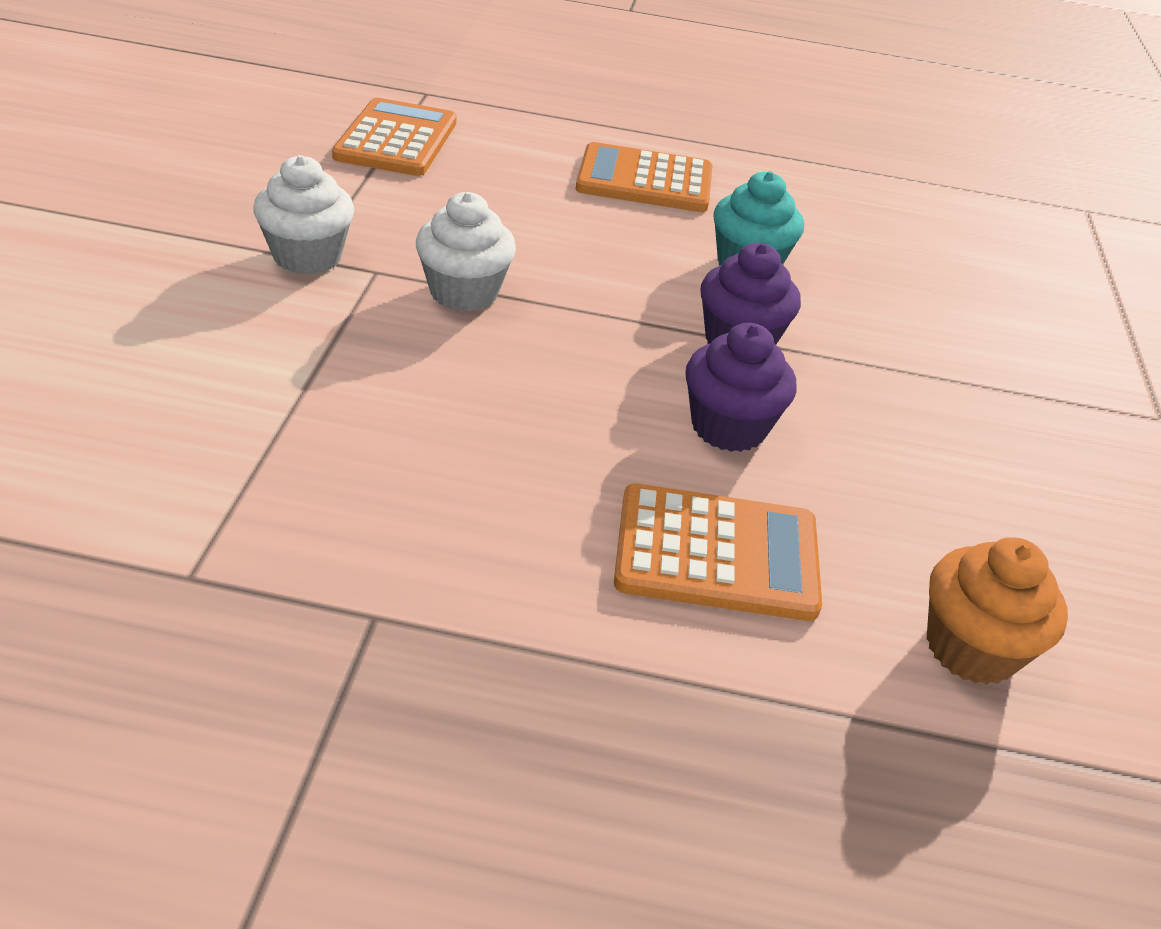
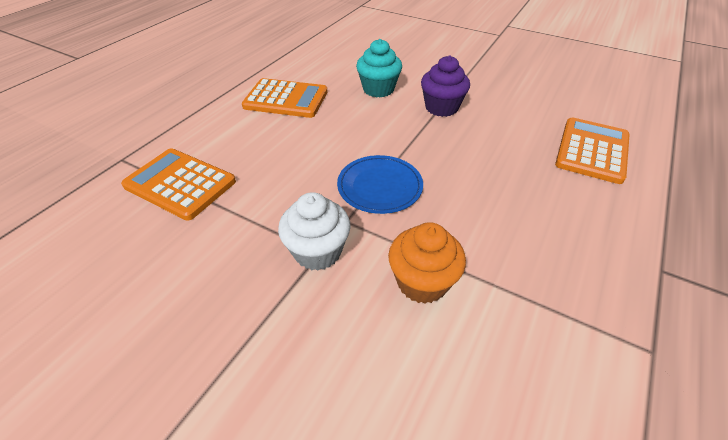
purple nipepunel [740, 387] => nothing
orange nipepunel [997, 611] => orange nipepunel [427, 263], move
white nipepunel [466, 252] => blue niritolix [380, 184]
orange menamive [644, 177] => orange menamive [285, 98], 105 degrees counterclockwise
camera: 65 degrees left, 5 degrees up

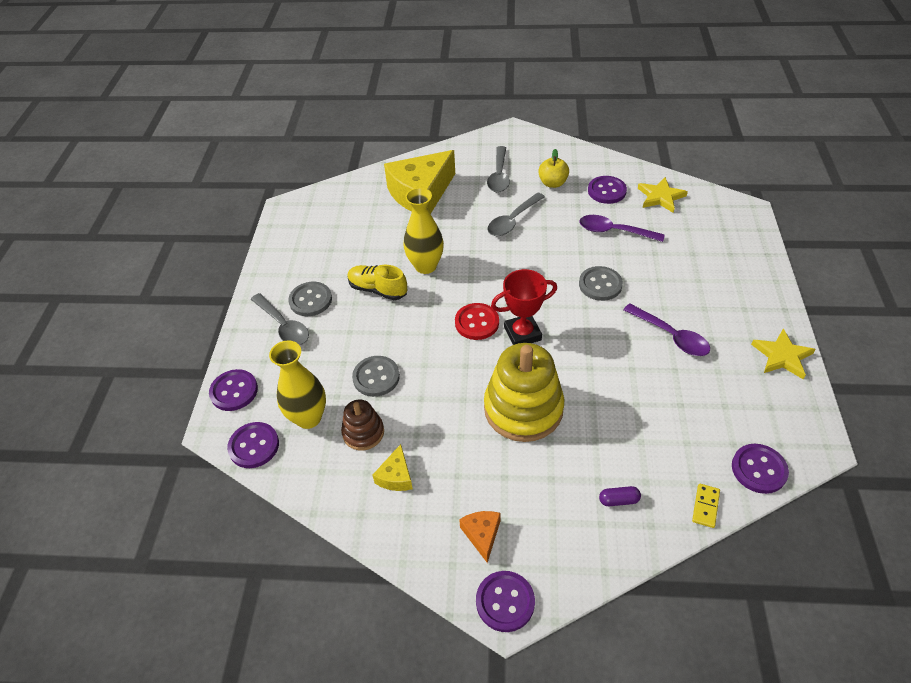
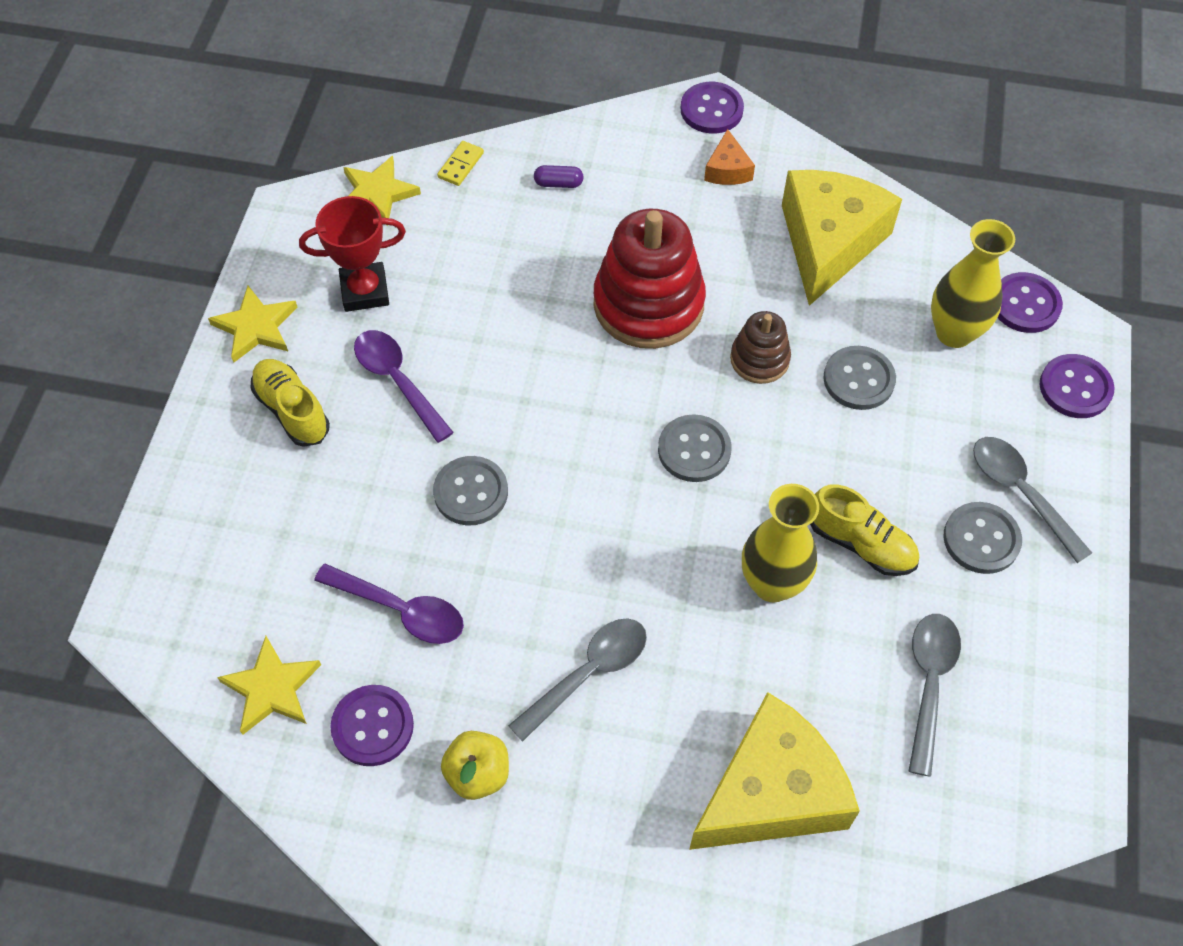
nothing => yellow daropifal [290, 403]
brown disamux [362, 425] => brown disamux [760, 347], move
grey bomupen [498, 169] => grey bomupen [934, 695], move
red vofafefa [524, 307] => red vofafefa [352, 254], move
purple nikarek [760, 469] => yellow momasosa [382, 191]
red nikarek [477, 321] => grey nikarek [695, 448]
yellow disamux [524, 392] => red disamux [650, 279]
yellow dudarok [393, 467] => yellow dudarok [842, 238], x2.29
camera: 175 degrees left, 10 degrees up

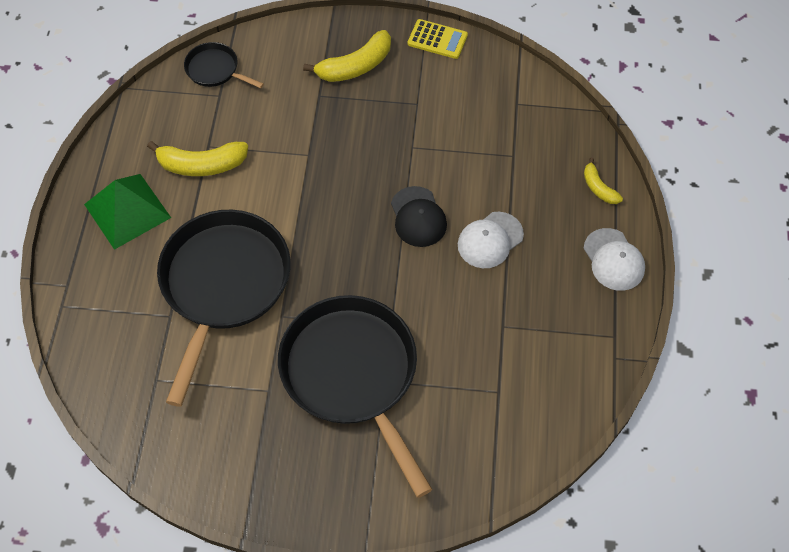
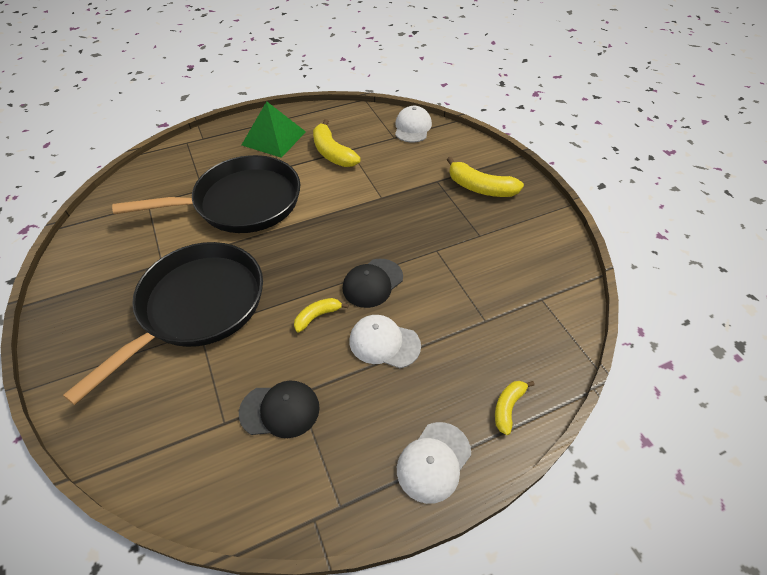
yellow menamive [438, 39] => nothing
nothing => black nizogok [279, 409]
nothing => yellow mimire [321, 315]
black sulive [224, 65] => white nizogok [413, 124]
camera: 60 degrees right, 10 degrees down

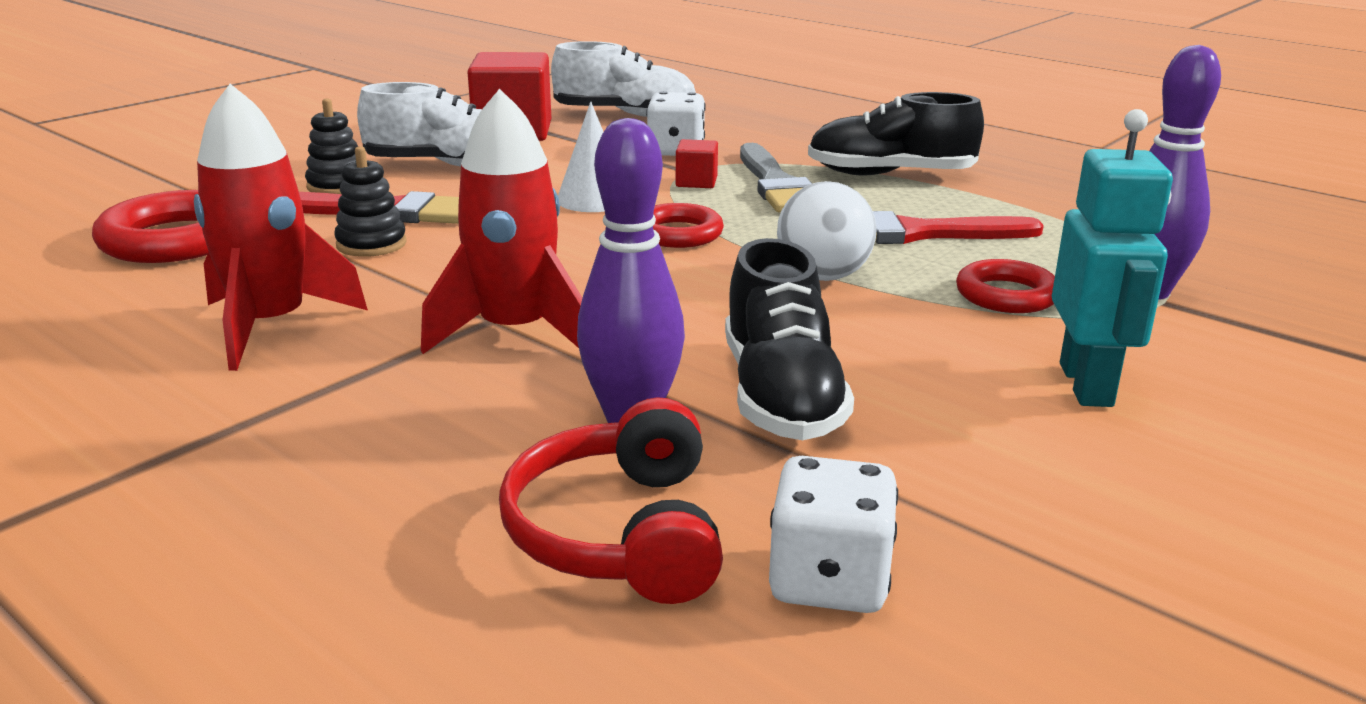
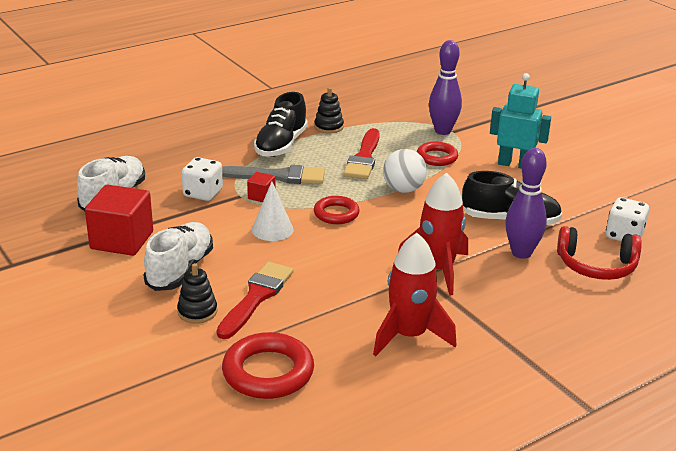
black disamux [370, 201] => black disamux [329, 110], move
camera: 75 degrees left, 5 degrees up

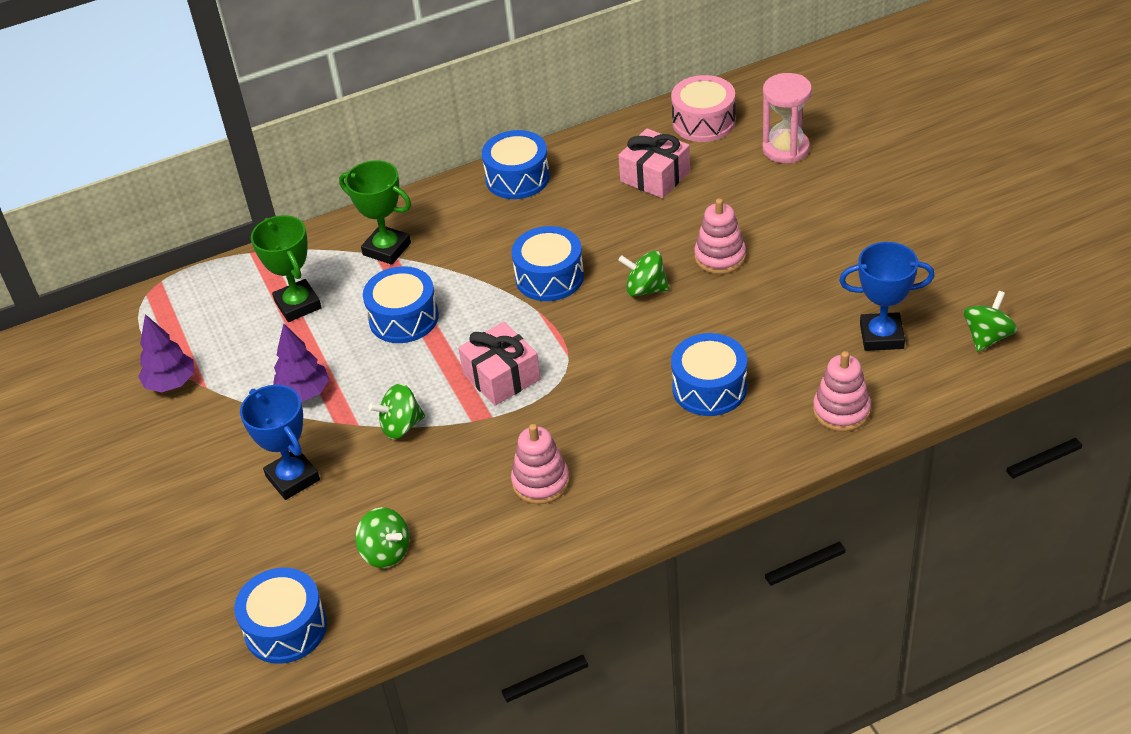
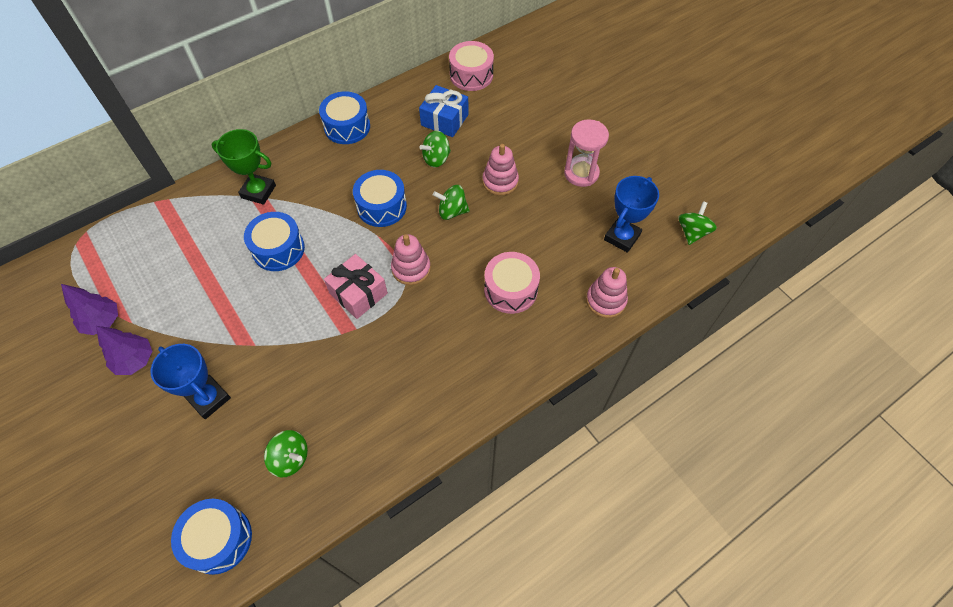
green vofafefa [286, 268] => nothing
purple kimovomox [301, 362] => purple kimovomox [124, 350], move
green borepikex [397, 411] => green borepikex [435, 149], move
pink disamux [540, 464] => pink disamux [411, 259], move
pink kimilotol [787, 118] => pink kimilotol [586, 153], move
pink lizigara [654, 163] => blue lizigara [444, 111]
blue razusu [709, 374] => pink razusu [512, 283]
blue vofafefa [887, 296] => blue vofafefa [631, 214], 45 degrees counterclockwise
camera: 15 degrees left, 15 degrees up

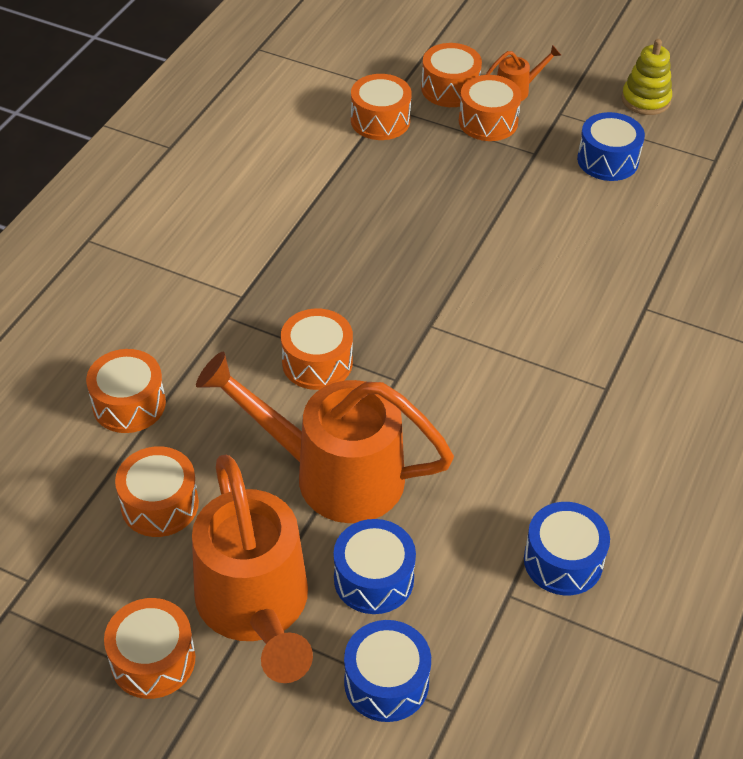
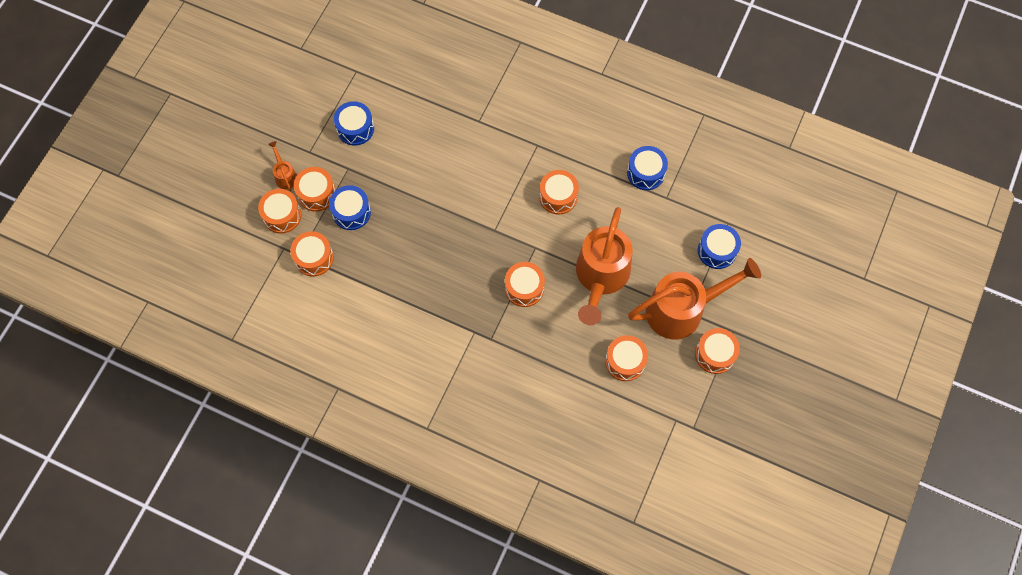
yellow disamux [646, 77] => nothing
orange razusu [126, 391] => orange razusu [559, 192], move
blue razusu [375, 566] => blue razusu [350, 207], move
camera: 90 degrees left, 20 degrees up

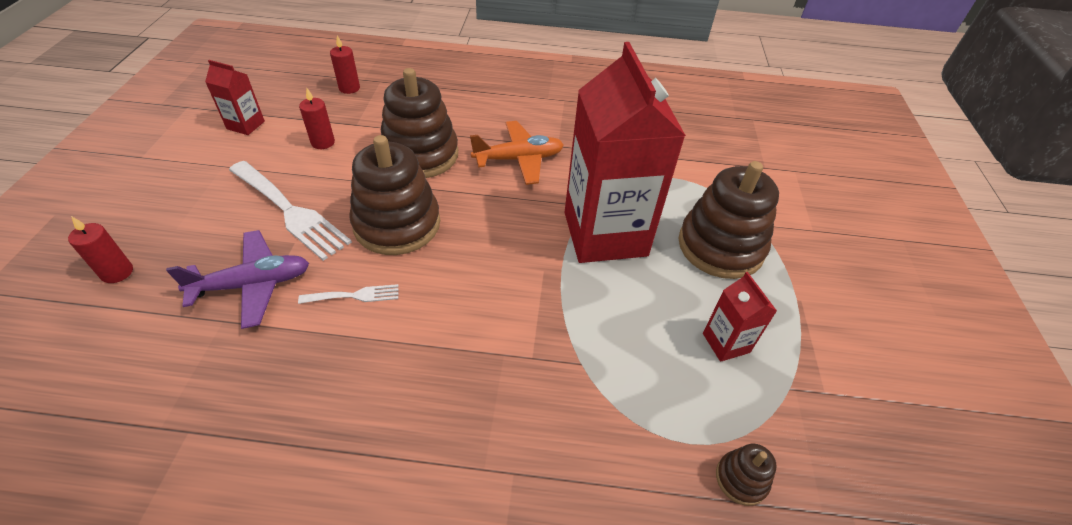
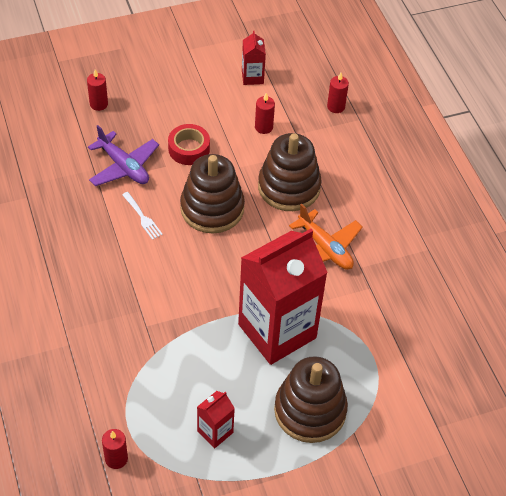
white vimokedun [290, 211] => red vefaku [189, 144]
brown disamux [746, 475] => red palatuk [115, 449]
camera: 65 degrees right, 5 degrees up

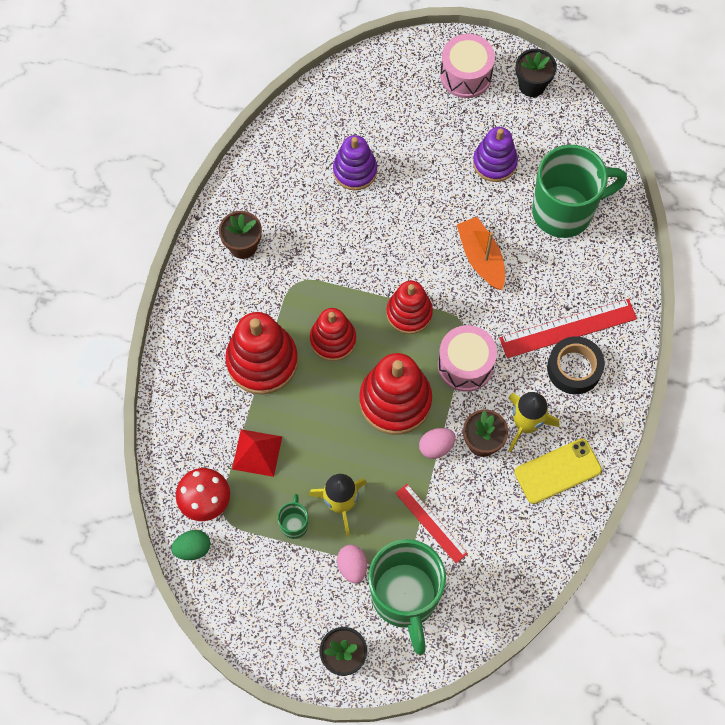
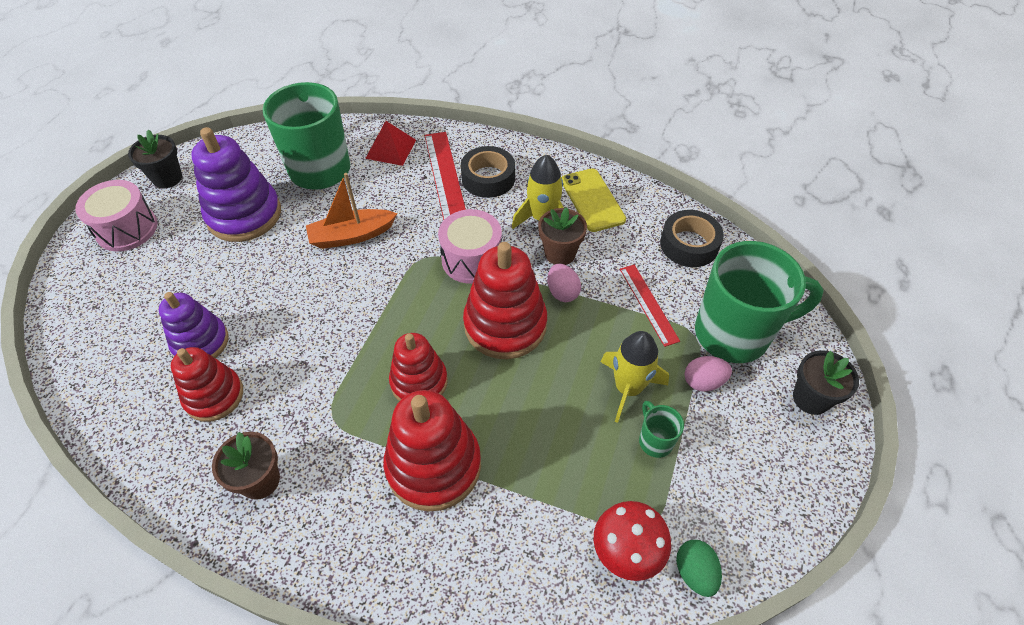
nothing => black vefaku [692, 238]
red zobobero [257, 453] => red zobobero [390, 143], move
red disamux [409, 307] => red disamux [207, 384], move
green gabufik [292, 516] => green gabufik [661, 429], 60 degrees clockwise
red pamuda [431, 523] => red pamuda [650, 306], 75 degrees counterclockwise
purple disamux [495, 154] => purple disamux [236, 184], x1.53
camera: 85 degrees left, 15 degrees down

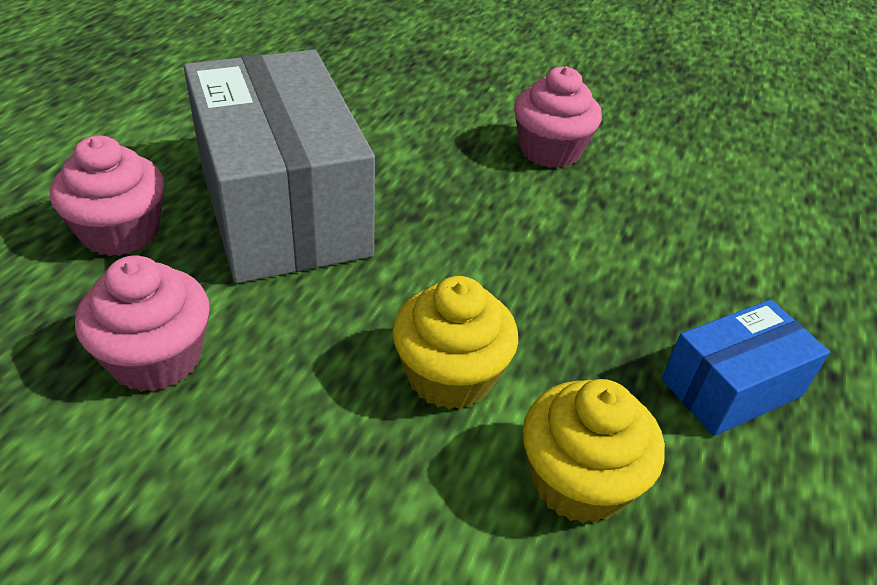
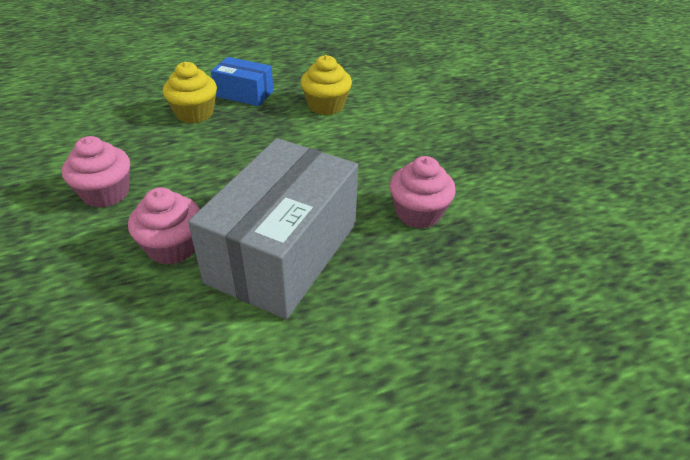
pink nipepunel [107, 196] => pink nipepunel [164, 226], move
yellow nipepunel [455, 343] => yellow nipepunel [190, 92], move
camera: 130 degrees left, 0 degrees up

